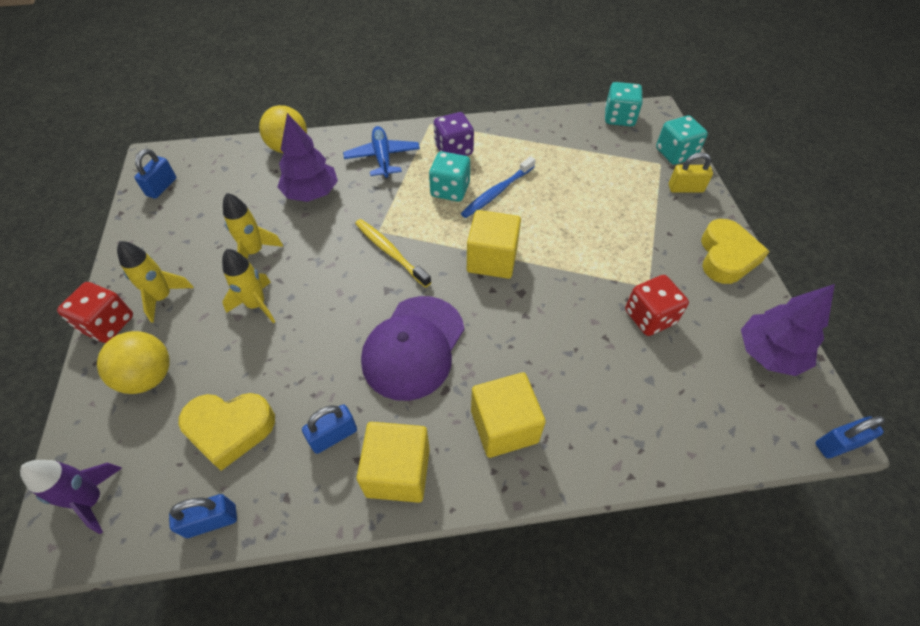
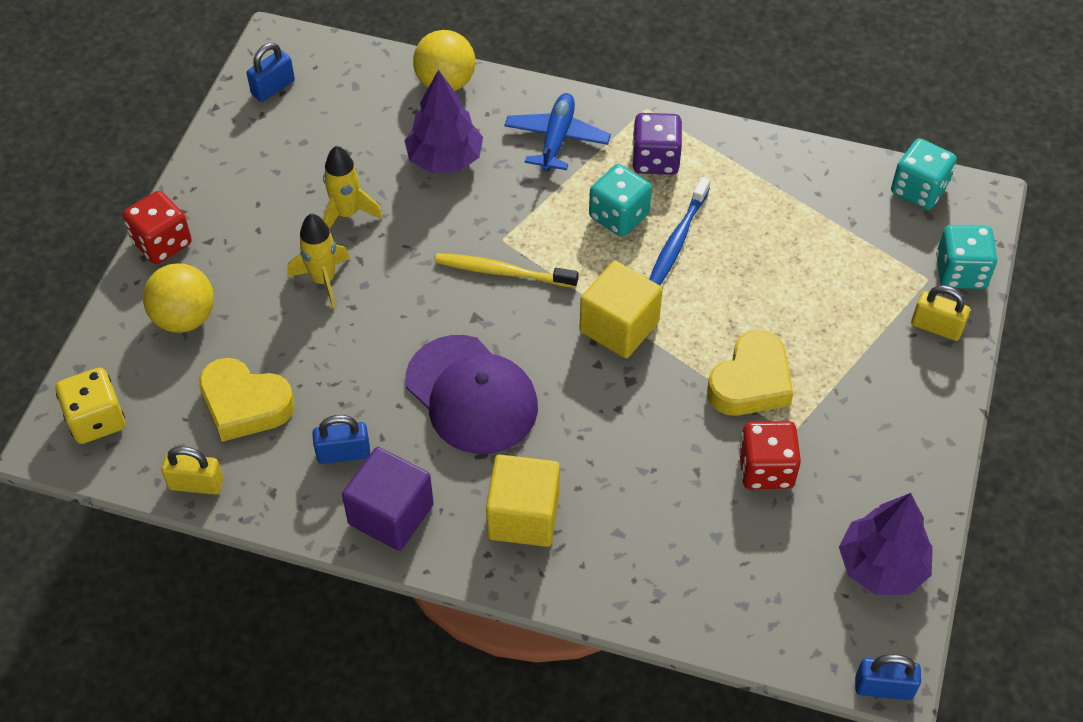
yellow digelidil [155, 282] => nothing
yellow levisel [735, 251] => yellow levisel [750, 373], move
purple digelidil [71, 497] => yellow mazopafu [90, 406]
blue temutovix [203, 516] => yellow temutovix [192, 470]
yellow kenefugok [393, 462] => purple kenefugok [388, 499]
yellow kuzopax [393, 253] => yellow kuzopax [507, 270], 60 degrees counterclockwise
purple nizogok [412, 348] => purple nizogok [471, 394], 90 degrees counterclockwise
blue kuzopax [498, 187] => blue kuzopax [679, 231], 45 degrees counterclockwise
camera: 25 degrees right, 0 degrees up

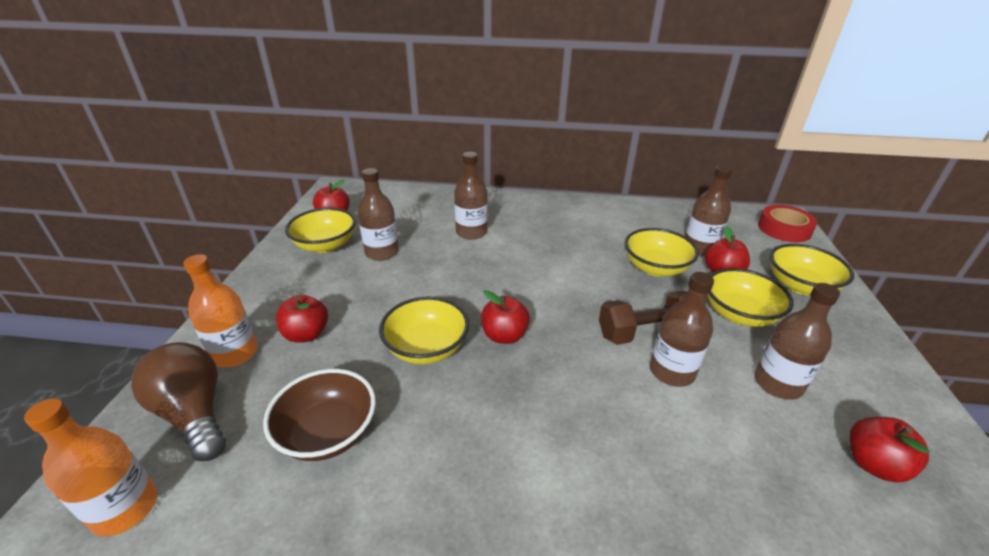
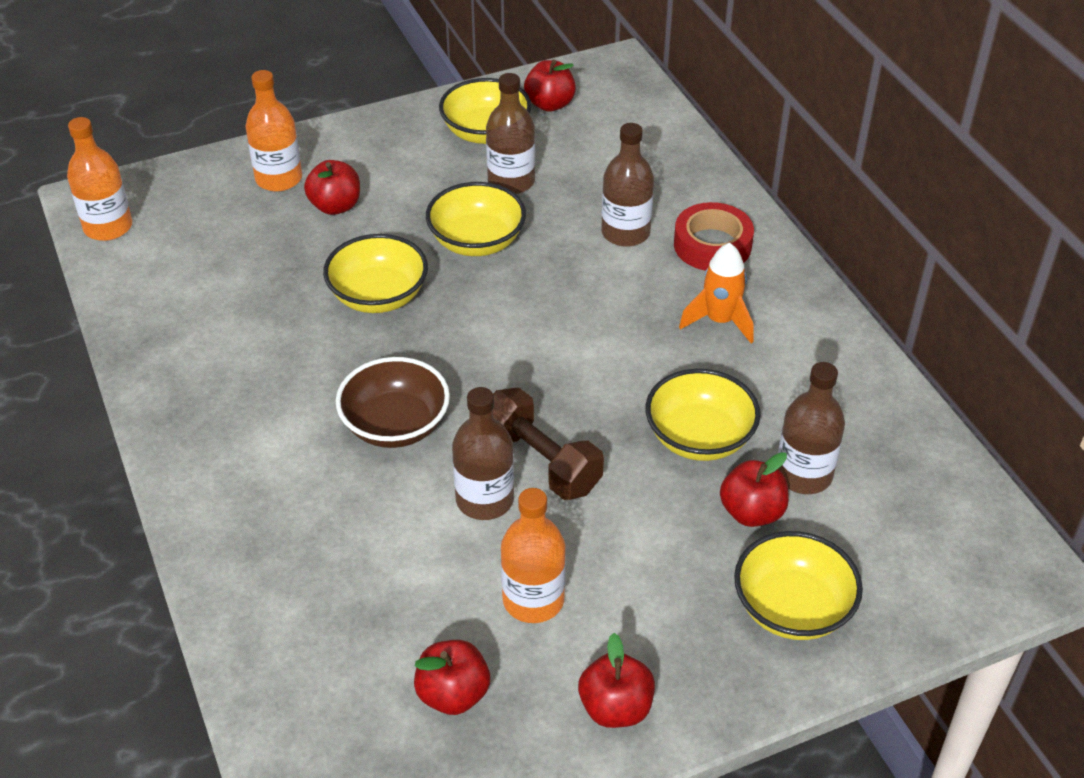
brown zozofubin [178, 401] => nothing
nothing => orange digelidil [716, 293]
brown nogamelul [319, 415] => brown nogamelul [393, 402], move
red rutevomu [505, 317] => red rutevomu [616, 680], move
yellow nogamelul [751, 297] => yellow nogamelul [476, 219], move
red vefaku [787, 223] => red vefaku [714, 236], move
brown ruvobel [797, 341] => orange ruvobel [533, 555]
camera: 60 degrees right, 10 degrees up

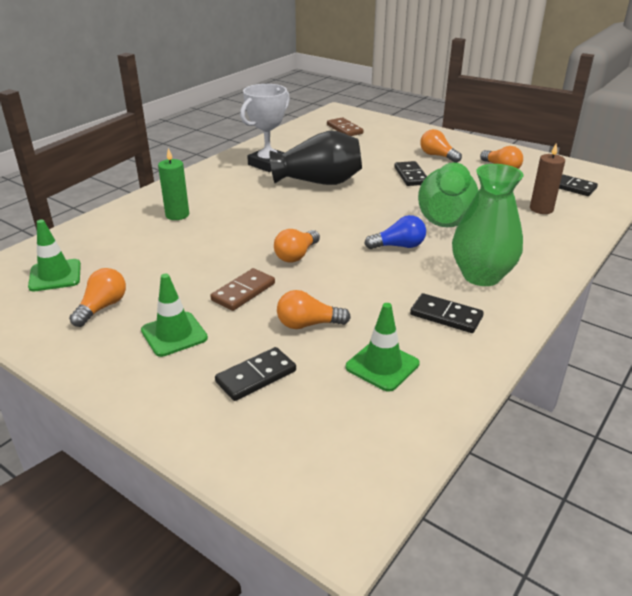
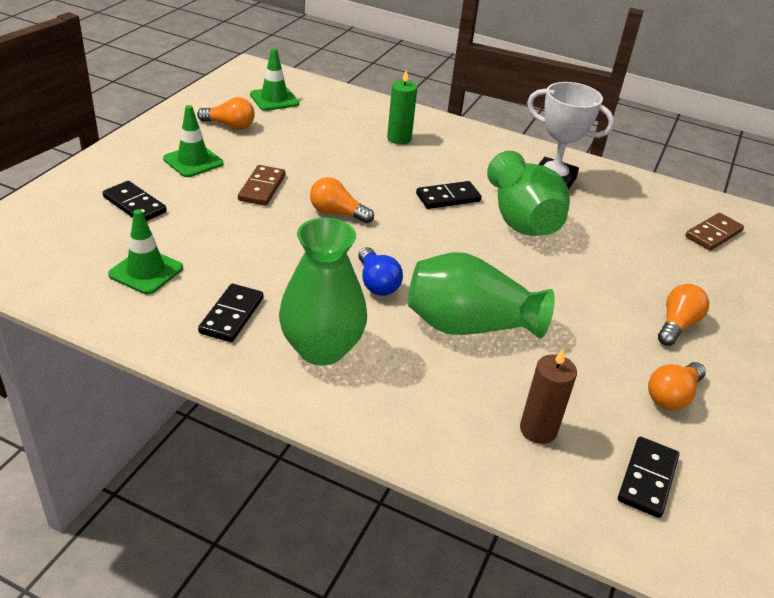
orange zozofubin [314, 309] => nothing
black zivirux [410, 173] => black zivirux [448, 195], move
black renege [315, 158] => green renege [528, 193]
brown zivirux [243, 289] => brown zivirux [261, 185], 75 degrees clockwise
camera: 75 degrees right, 5 degrees up

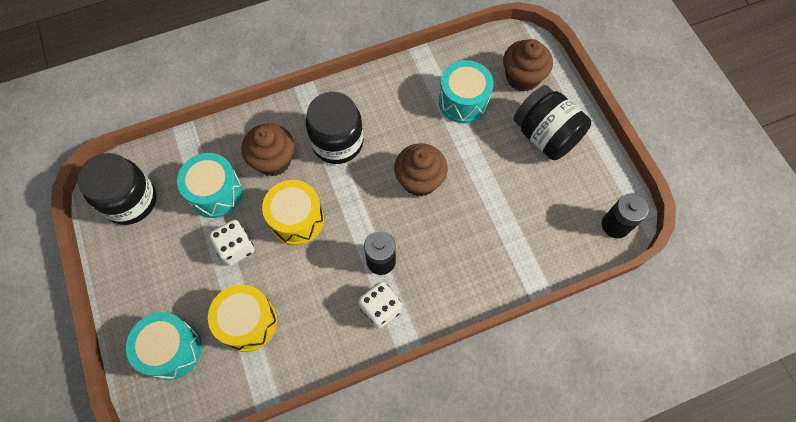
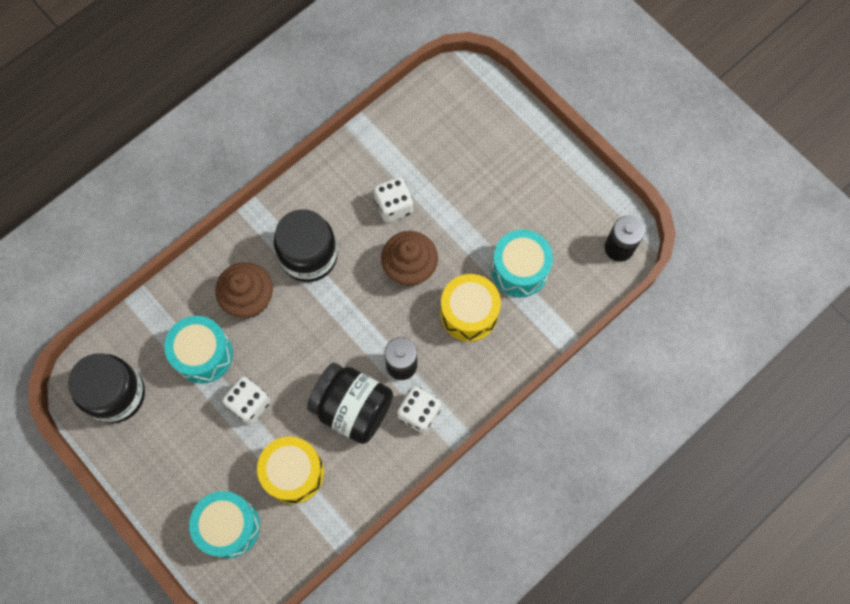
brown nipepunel [528, 65] => nothing
nothing => white mazopafu [393, 200]
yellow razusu [293, 212] => yellow razusu [470, 308], move
turquoise razusu [466, 92] => turquoise razusu [522, 263], move
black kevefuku [552, 122] => black kevefuku [350, 403], move
camera: 20 degrees left, 5 degrees up

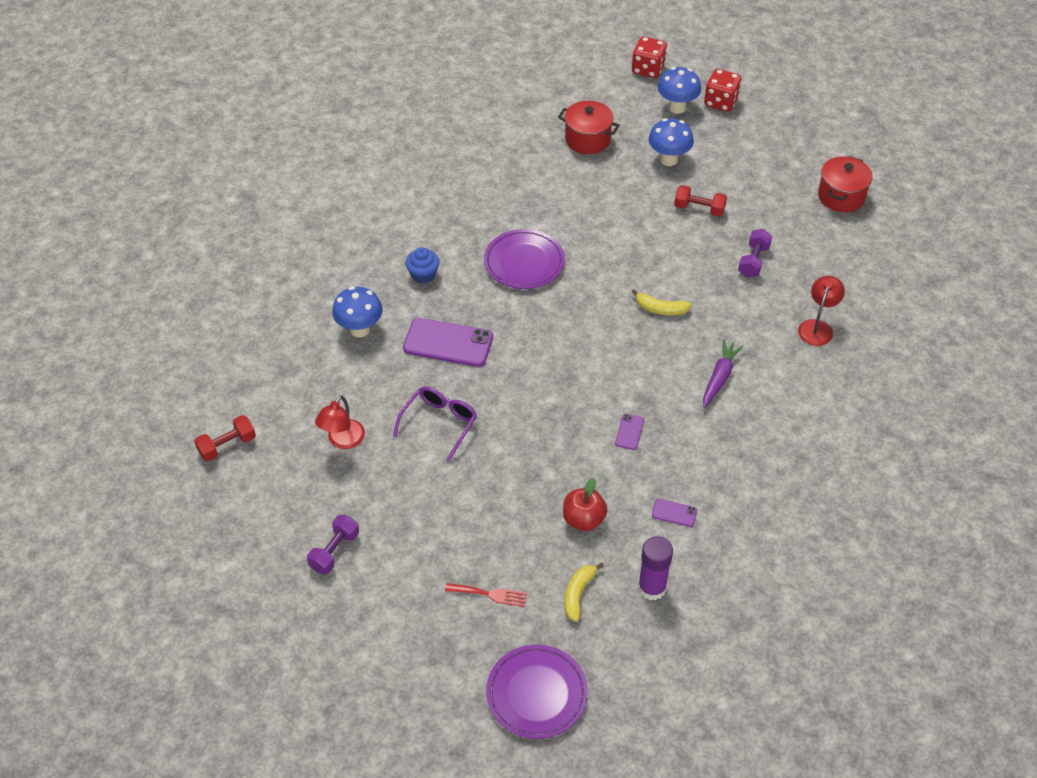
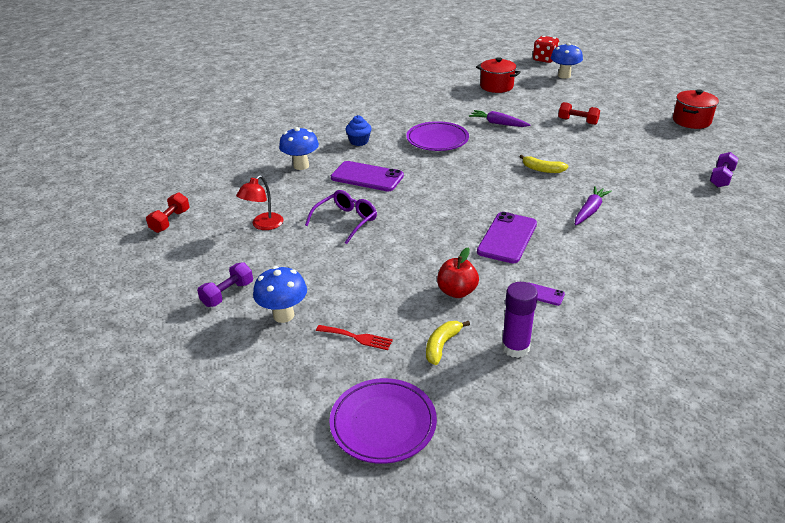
red mazopafu [723, 90] => nothing
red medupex [821, 311] => nothing
nothing => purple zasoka [500, 118]
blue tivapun [671, 142] => blue tivapun [280, 294], move
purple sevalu [755, 253] => purple sevalu [724, 169], move
red sevalu [225, 438] => red sevalu [168, 212], 45 degrees counterclockwise
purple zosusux [629, 432] => purple zosusux [507, 237], x2.16
camera: 10 degrees right, 15 degrees down

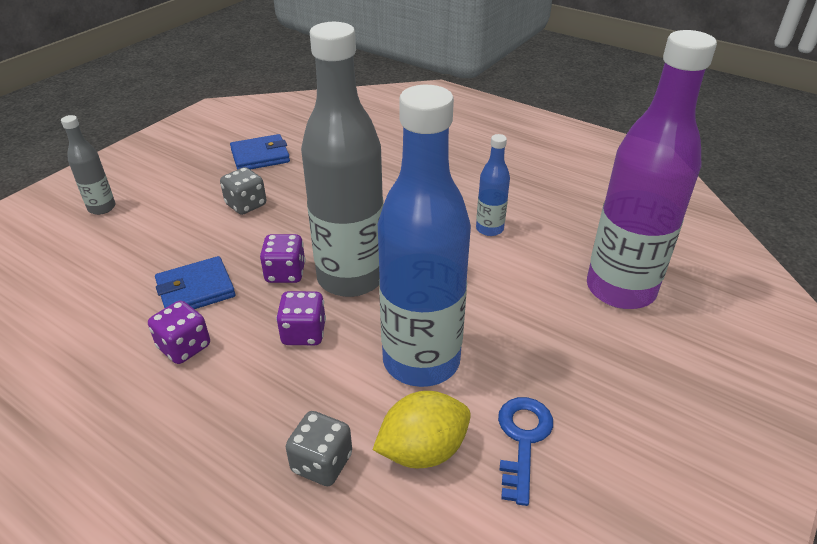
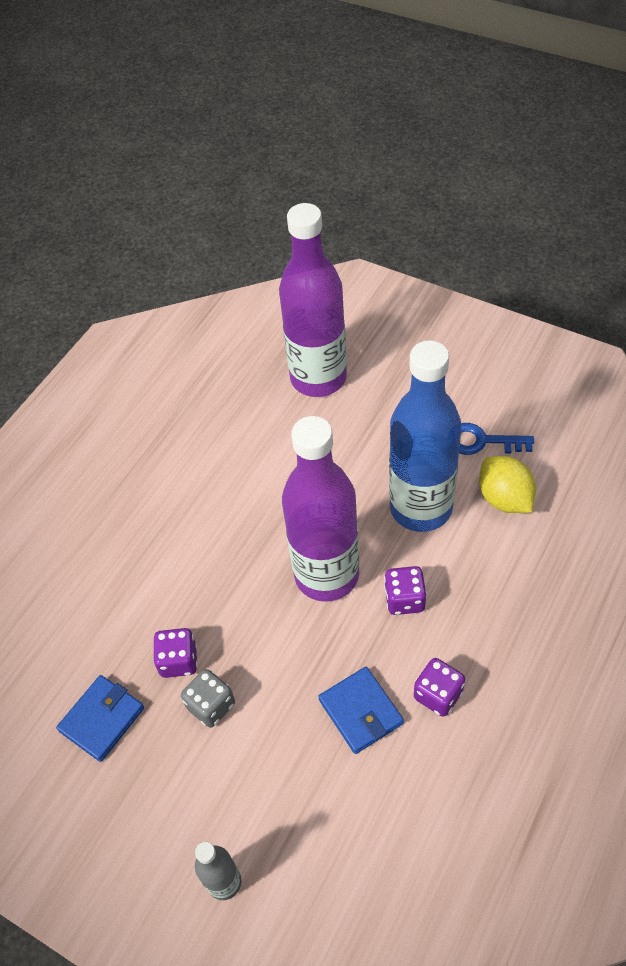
grey mazopafu [319, 448] => nothing
blue ruvobel [493, 185] => nothing
purple mazopafu [282, 258] => purple mazopafu [175, 653], move
grey ruvobel [342, 159] => purple ruvobel [320, 509]
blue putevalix [260, 152] => blue putevalix [100, 718], 60 degrees clockwise
camera: 90 degrees left, 15 degrees up

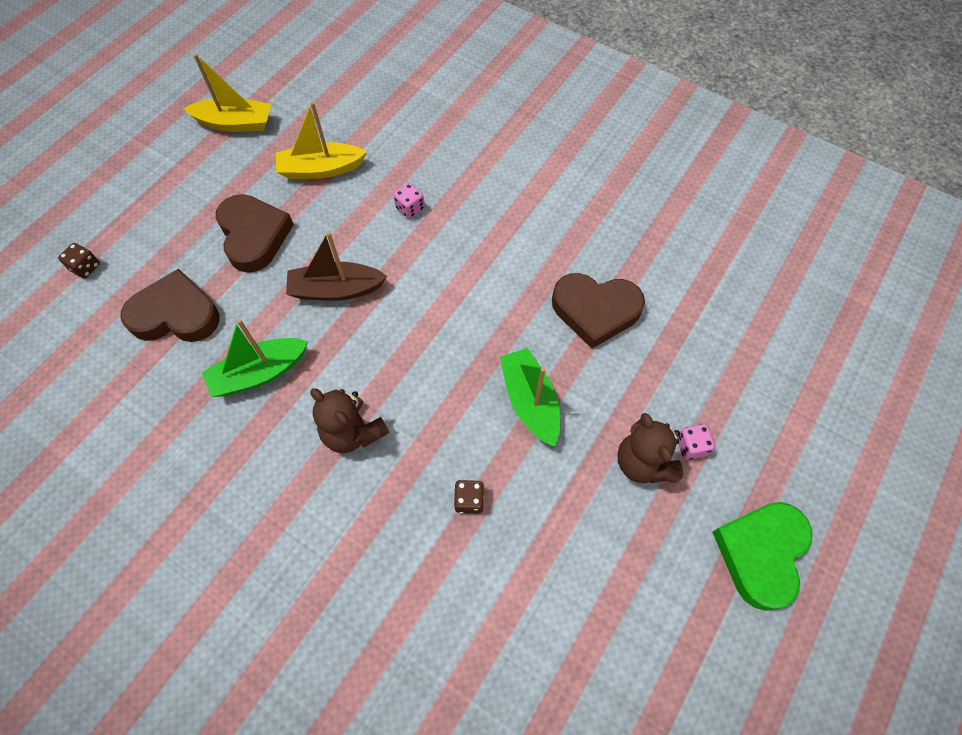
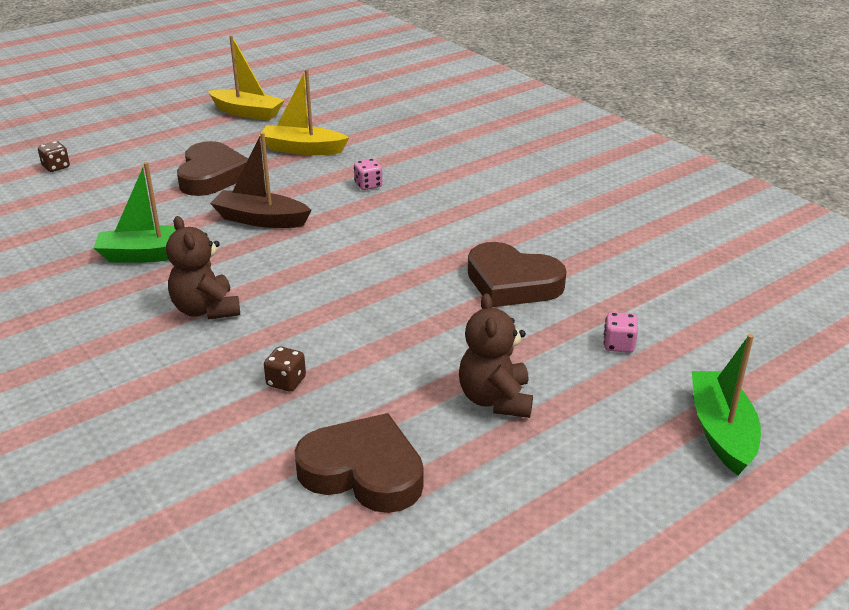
green levisel [762, 556] => nothing
brown levisel [170, 305] => brown levisel [359, 463], move
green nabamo [530, 397] => green nabamo [726, 404], move
pink mazopafu [696, 442] => pink mazopafu [621, 332], move
camera: 20 degrees right, 30 degrees down

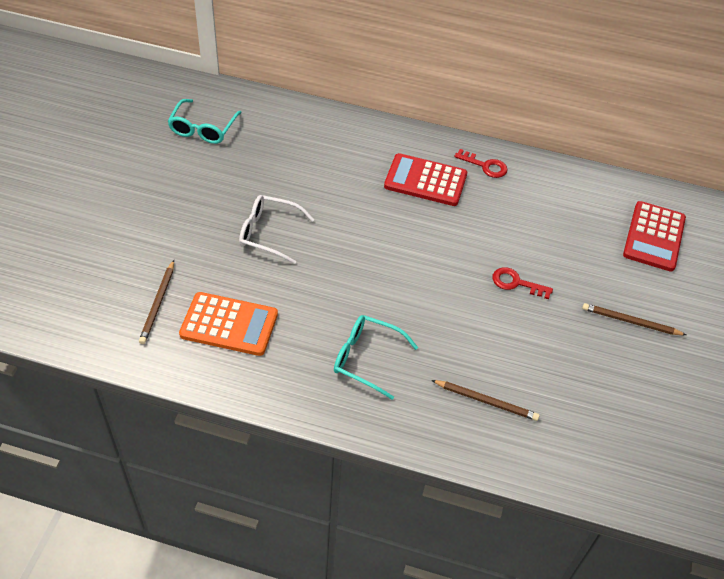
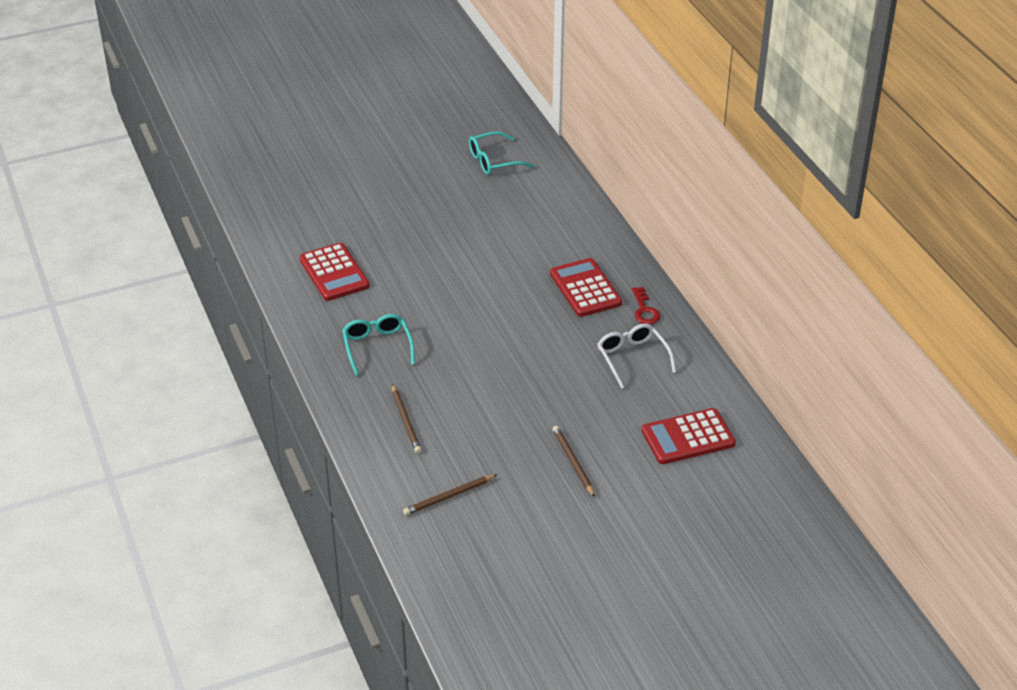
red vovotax [522, 283] => nothing
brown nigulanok [156, 302] => brown nigulanok [449, 495], move
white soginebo [277, 229] => white soginebo [636, 356], move
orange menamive [228, 324] => red menamive [334, 272]
camera: 55 degrees right, 10 degrees down

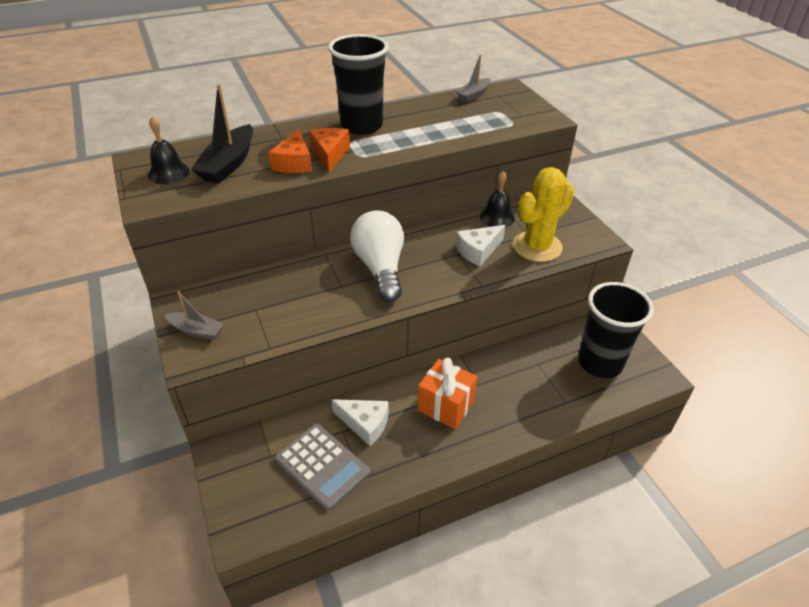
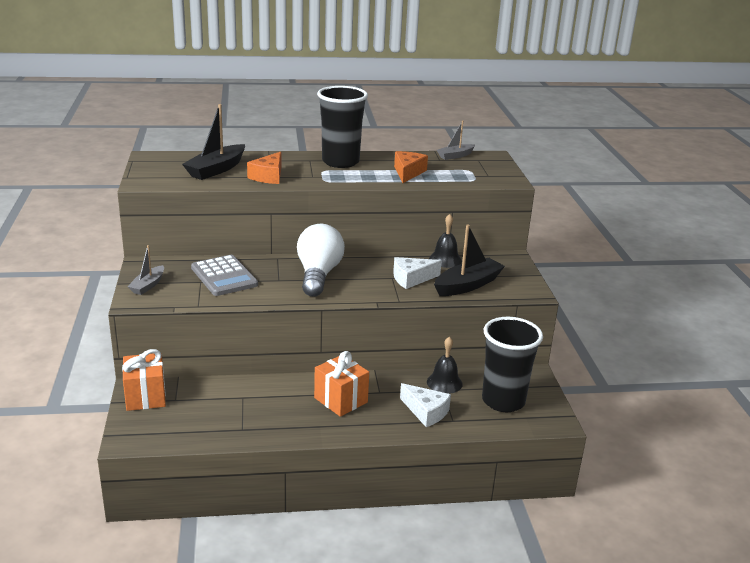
nothing => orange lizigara [144, 380]
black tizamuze [169, 150] => black tizamuze [445, 365], move
grey menamive [322, 467] => grey menamive [224, 275], move
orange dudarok [329, 150] => orange dudarok [411, 167], move
white dudarok [360, 422] => white dudarok [425, 405], move
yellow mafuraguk [543, 214] => black nabamo [469, 260]
grey nabamo [194, 315] => grey nabamo [145, 270], 75 degrees clockwise
camera: 15 degrees right, 15 degrees down

